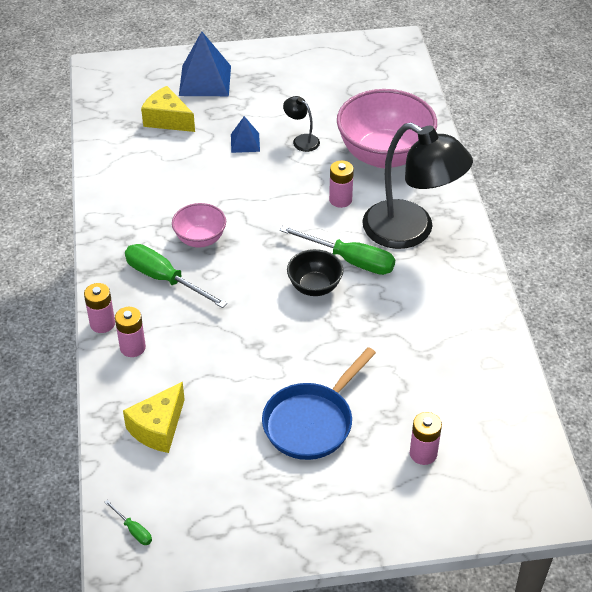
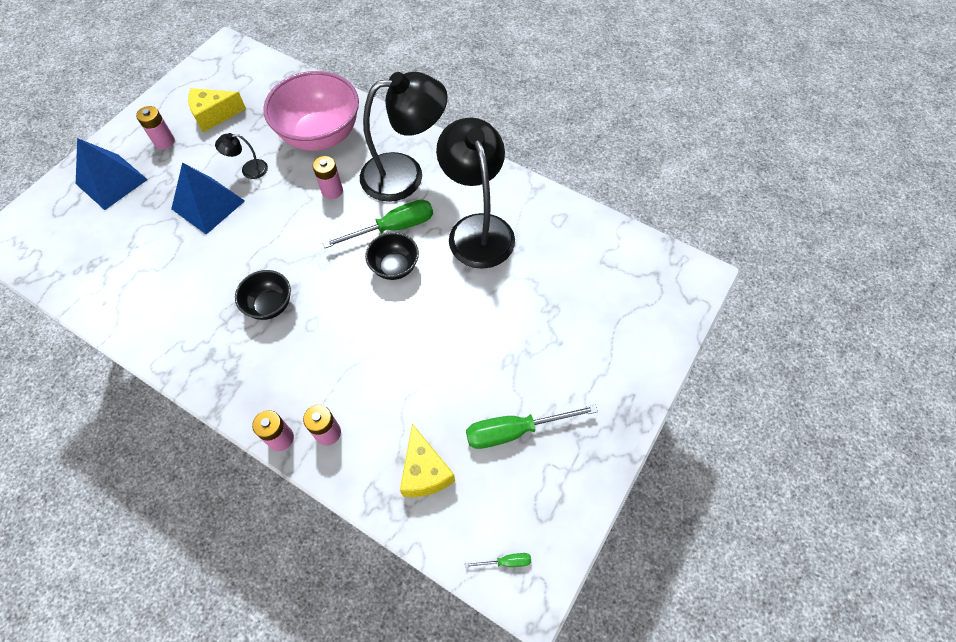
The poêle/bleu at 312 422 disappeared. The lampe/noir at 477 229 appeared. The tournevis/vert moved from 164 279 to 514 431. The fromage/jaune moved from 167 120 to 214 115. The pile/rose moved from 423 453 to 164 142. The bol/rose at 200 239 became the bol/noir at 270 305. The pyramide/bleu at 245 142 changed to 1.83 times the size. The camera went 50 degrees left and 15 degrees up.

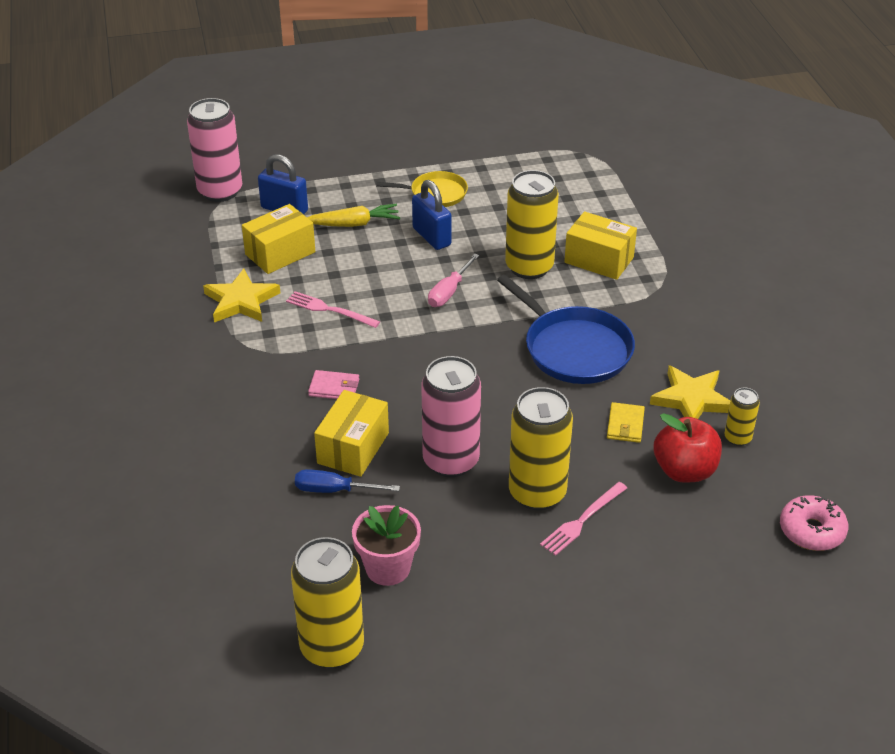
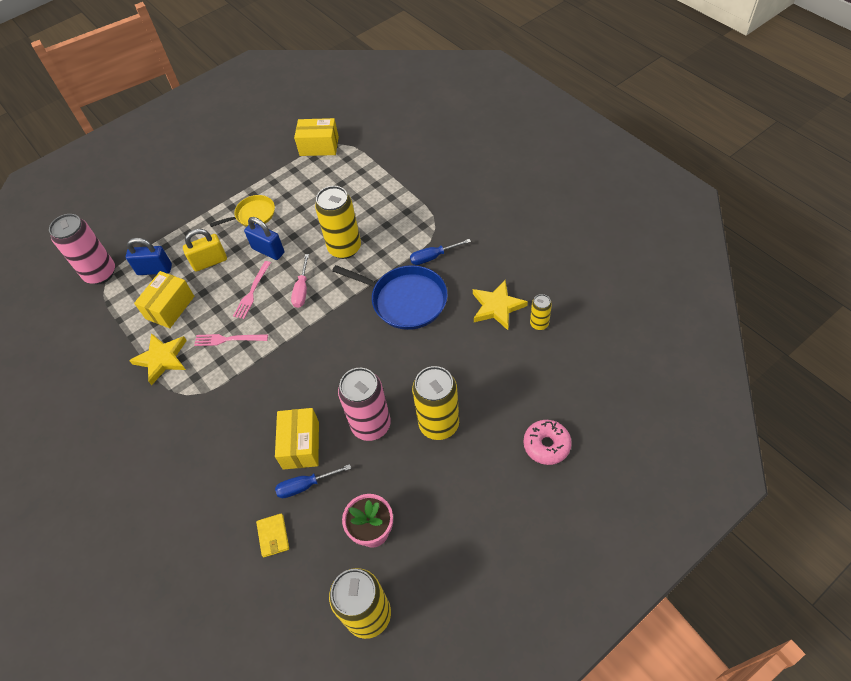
The portefeuille/rose at 334 388 disappeared. The pomme/rouge at 684 471 disappeared. The tournevis/bleu at 433 257 appeared. The fourchette/rose moved from 582 520 to 252 291. The boîte/jaune moved from 599 260 to 319 146. The portefeuille/jaune moved from 625 425 to 273 536. The beignet/rose moved from 811 531 to 546 445. The carotte/jaune at 354 224 was replaced by the cadenas/jaune at 210 262. The camera went 20 degrees left and 15 degrees up.

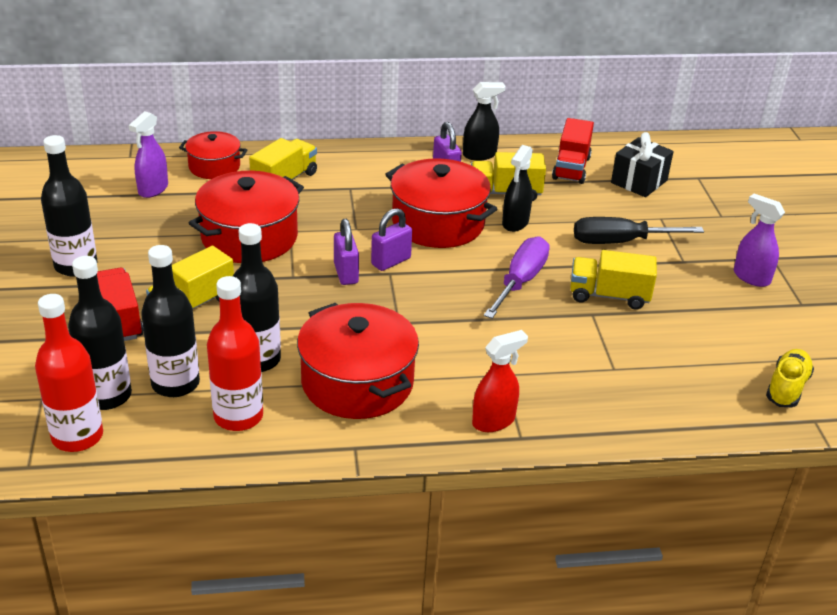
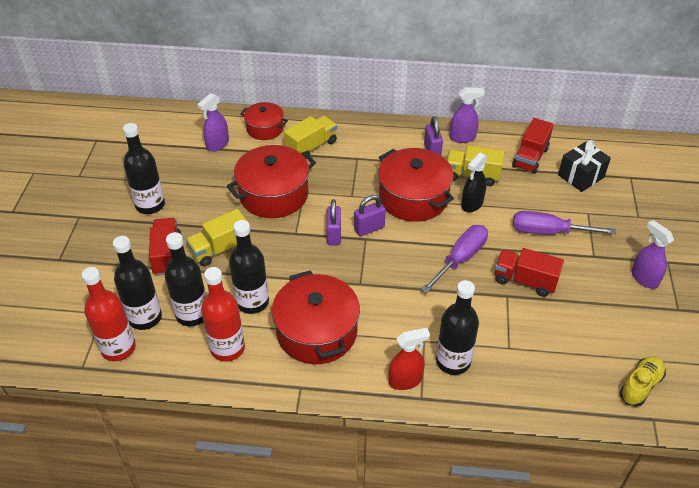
The bouteille/noir at 453 361 appeared. The vaporisateur/noir at 479 155 became the vaporisateur/violet at 462 138. The camion/jaune at 609 296 became the camion/rouge at 525 281. The tournevis/noir at 620 242 became the tournevis/violet at 548 232. The camera went 15 degrees right and 10 degrees up.

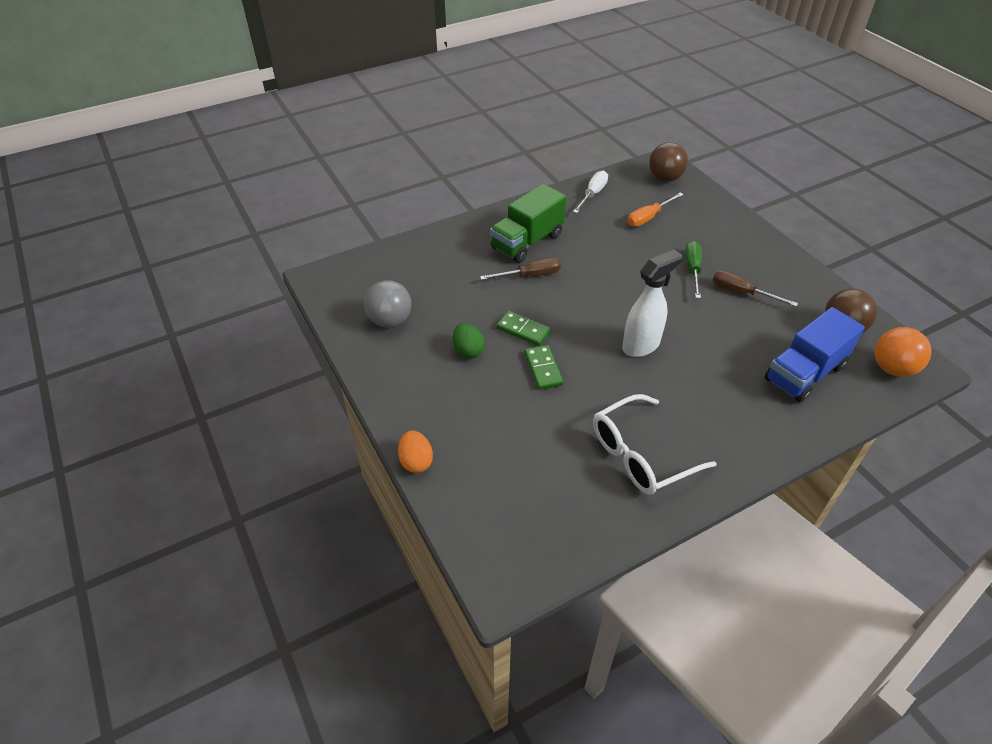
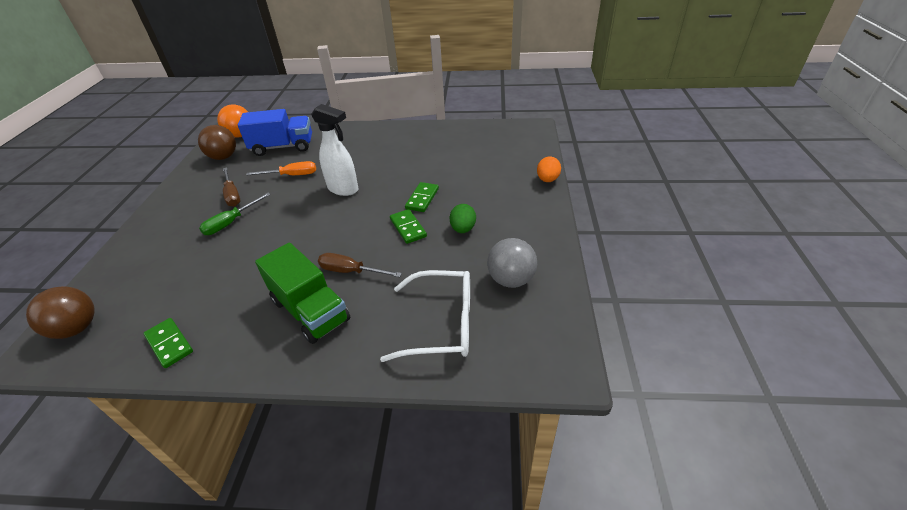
The lunettes/blanc moved from 641 454 to 441 324. The tournevis/orange moved from 648 217 to 292 175. The tournevis/blanc at 592 194 was replaced by the domino/vert at 169 344. The camion/vert at 527 241 turned 60 degrees clockwise. The vaporisateur/blanc at 641 345 turned 150 degrees counterclockwise. The camera went 145 degrees left and 5 degrees down.

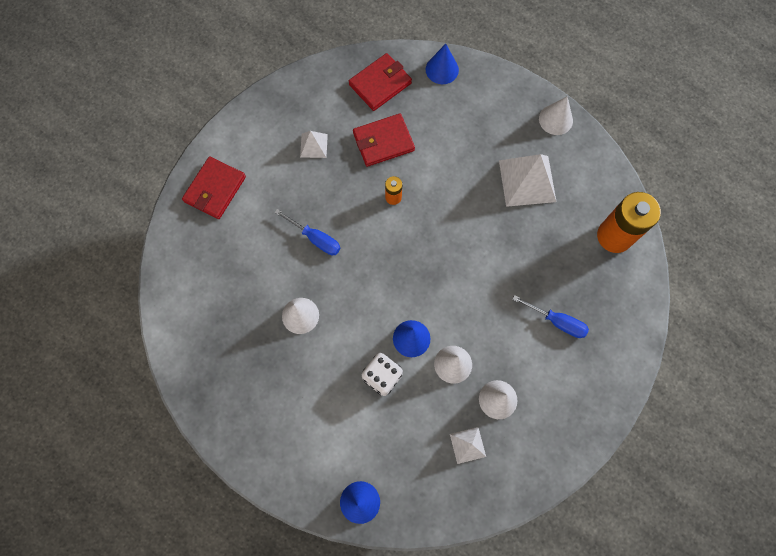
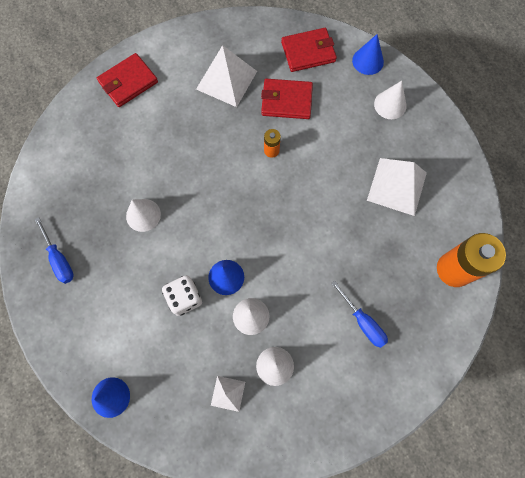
The tournevis/bleu moved from 315 238 to 59 259. The cône/blanc moved from 555 119 to 390 104. The pyramide/blanc at 313 145 changed to 1.89 times the size. The camera went 25 degrees right and 0 degrees up.

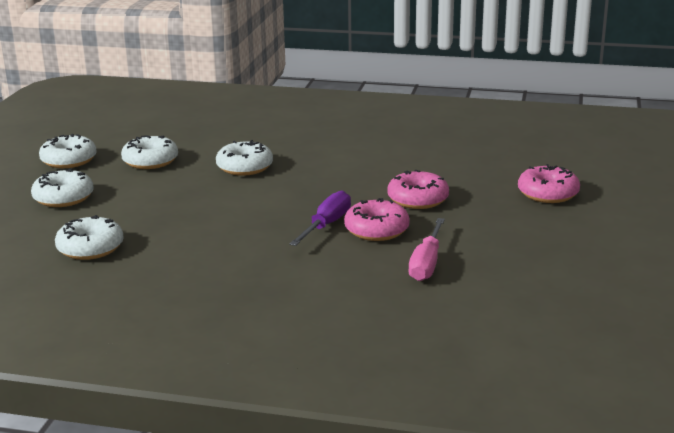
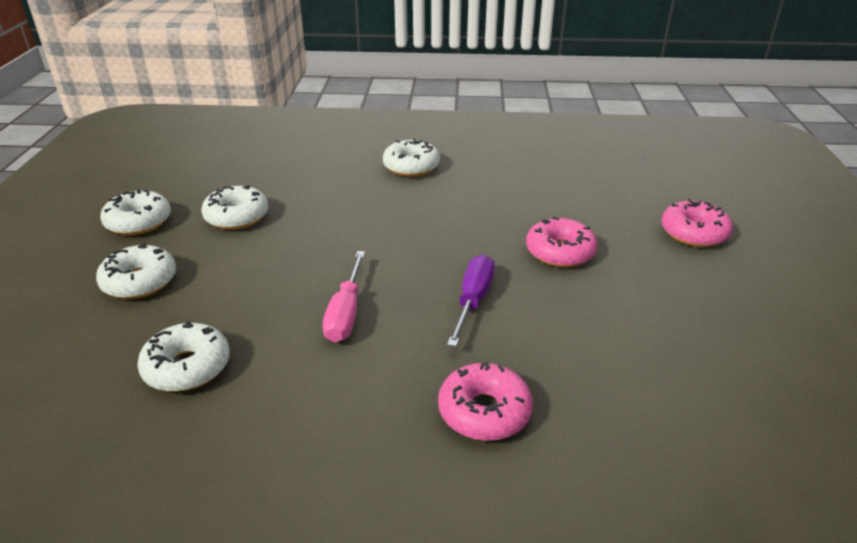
The beignet/blanc moved from 245 167 to 411 166. The beignet/rose moved from 376 230 to 484 411. The tournevis/rose moved from 427 263 to 346 313. The camera went 10 degrees left and 10 degrees up.

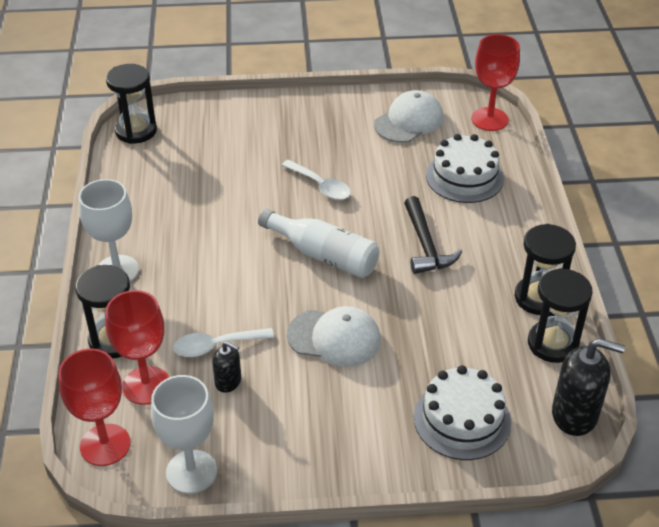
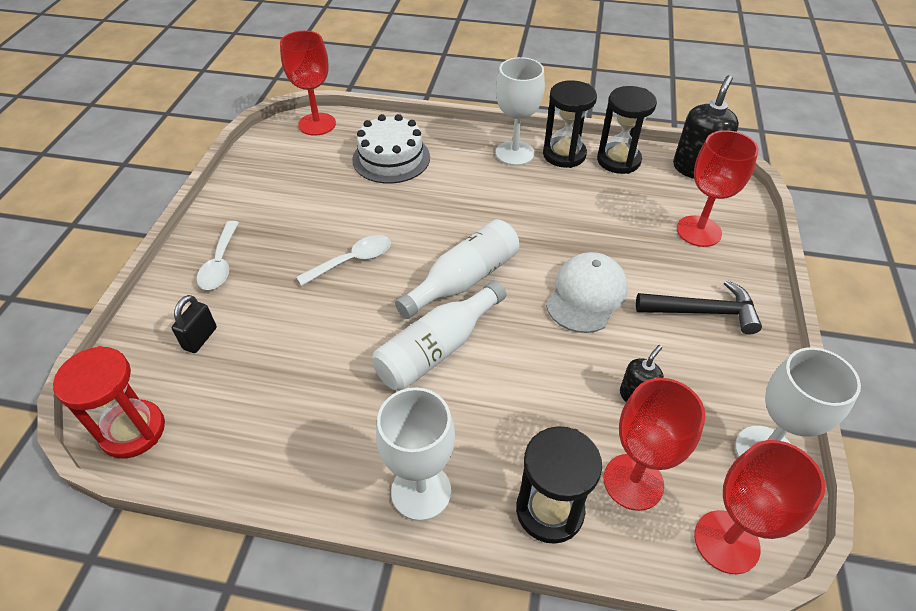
The casquette/blanc at 409 121 disappeared. The cadenas/noir at 200 338 appeared. The bouteille/blanc at 437 349 appeared. The verre à pied/blanc at 514 153 appeared. The cuillère/blanc moved from 216 346 to 220 264. The marteau/noir moved from 425 245 to 703 312. The gâteau/blanc at 462 419 was replaced by the verre à pied/rouge at 698 231. The sablier/noir at 136 131 became the sablier/rouge at 133 431. The camera went 75 degrees left and 5 degrees up.

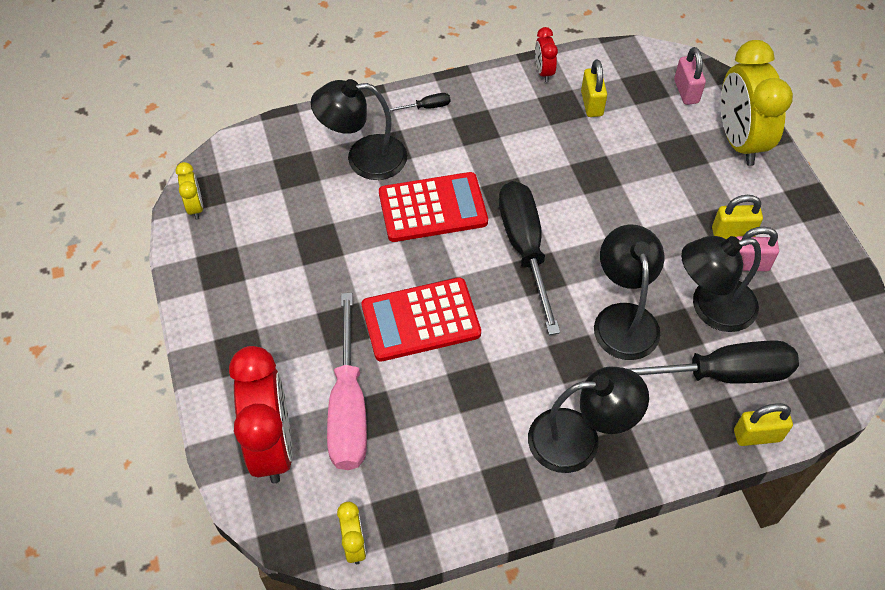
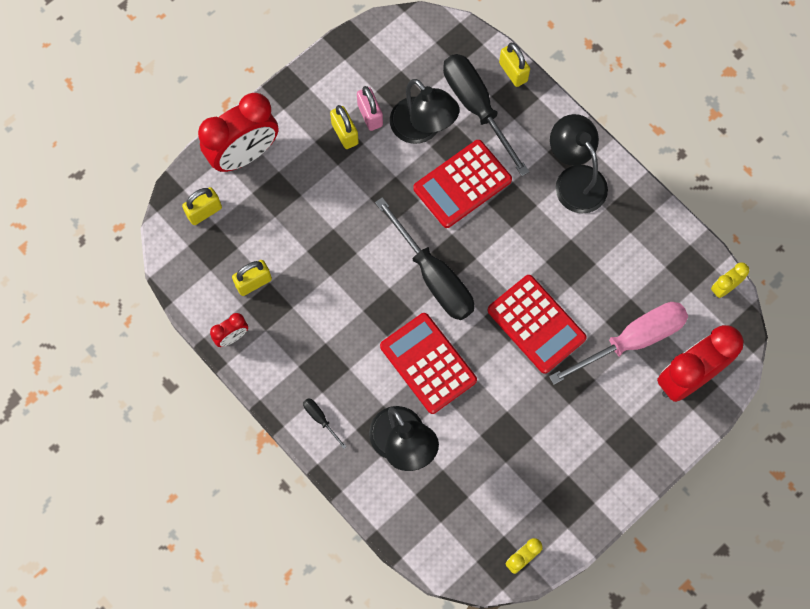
The lampe/noir at 623 318 was replaced by the calculatrice/rouge at 462 184. The cadenas/rose at 686 91 became the cadenas/jaune at 204 212. The réveil/jaune at 738 141 became the réveil/rouge at 244 155. The tournevis/noir at 525 249 turned 90 degrees counterclockwise. The camera went 115 degrees left and 15 degrees up.

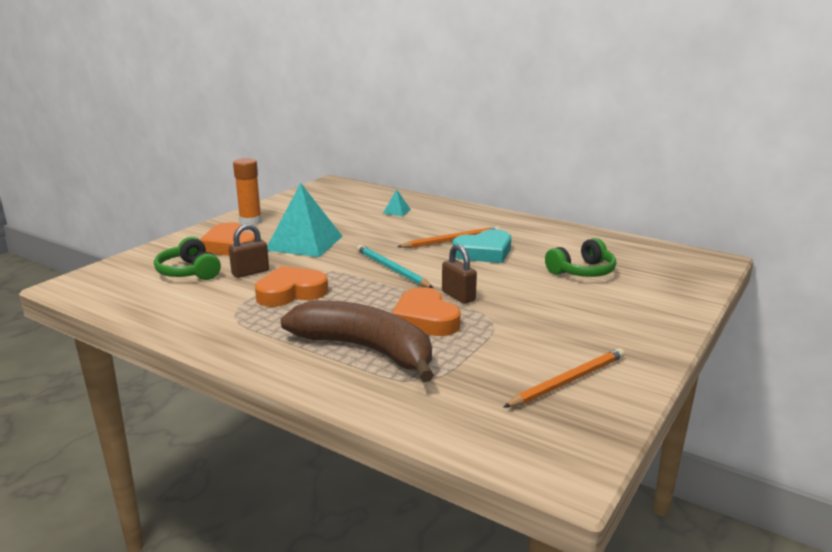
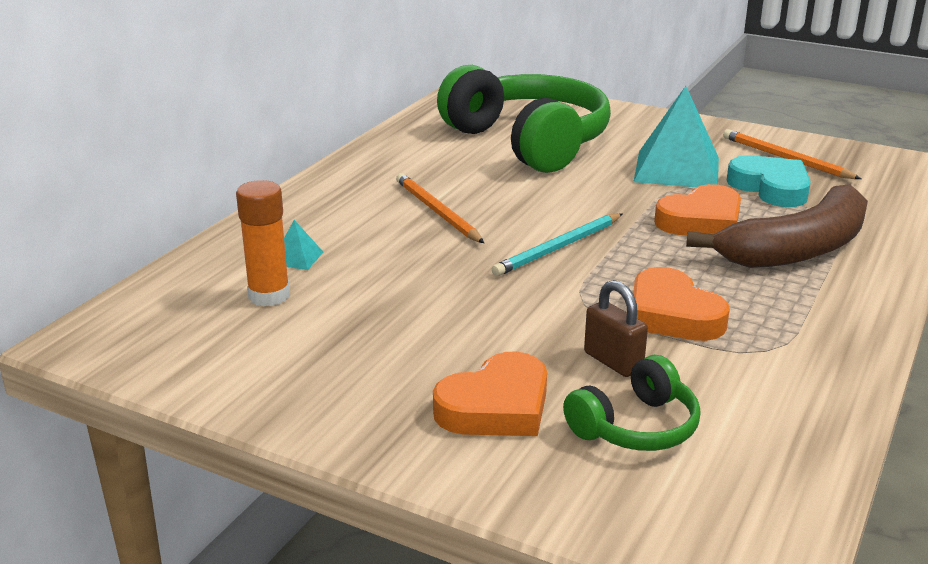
The cadenas/marron at 458 296 disappeared. The bâton de colle/orange moved from 250 221 to 269 296. The pyramide/turquoise moved from 304 243 to 676 169. The cœur/turquoise moved from 484 252 to 771 188. The banane/marron at 366 349 turned 150 degrees counterclockwise. The casque audio/vert at 582 271 changed to 2.10 times the size. The camera went 95 degrees left and 5 degrees up.

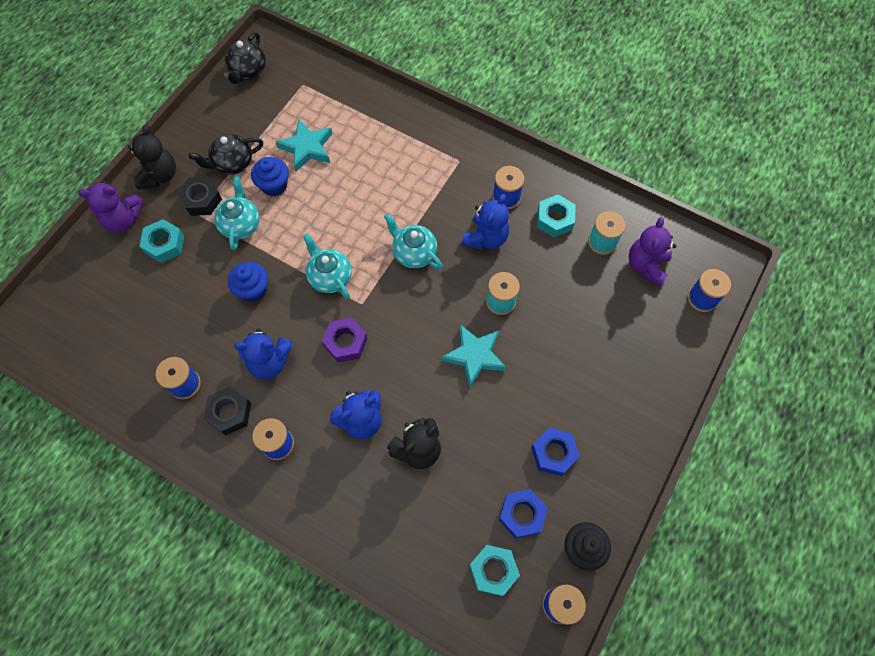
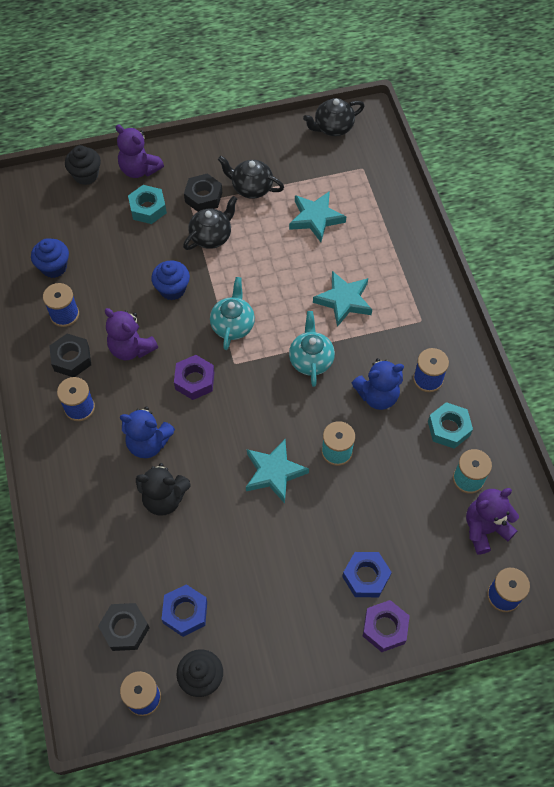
The ours en peluche/noir at 160 175 disappeared. The muffin/noir at 86 175 appeared. The étoile/turquoise at 344 301 appeared. The écrou/violet at 385 628 appeared. The muffin/bleu moved from 274 185 to 54 267. The écrou/bleu moved from 553 453 to 366 576. The théière/turquoise at 241 224 became the théière/noir at 211 236. The ours en peluche/bleu at 269 362 became the ours en peluche/violet at 131 348. The écrou/turquoise at 493 571 became the écrou/noir at 125 629. The camera went 45 degrees right and 5 degrees down.

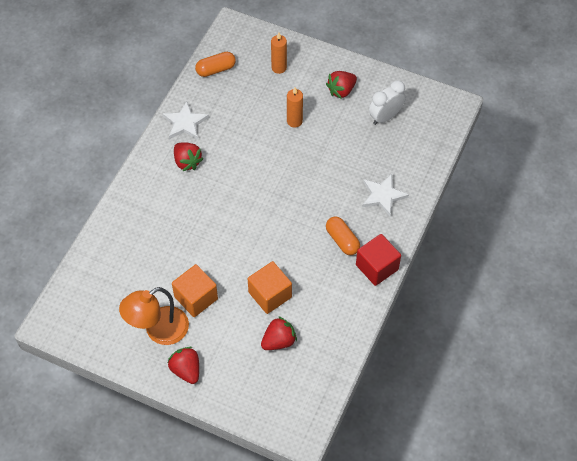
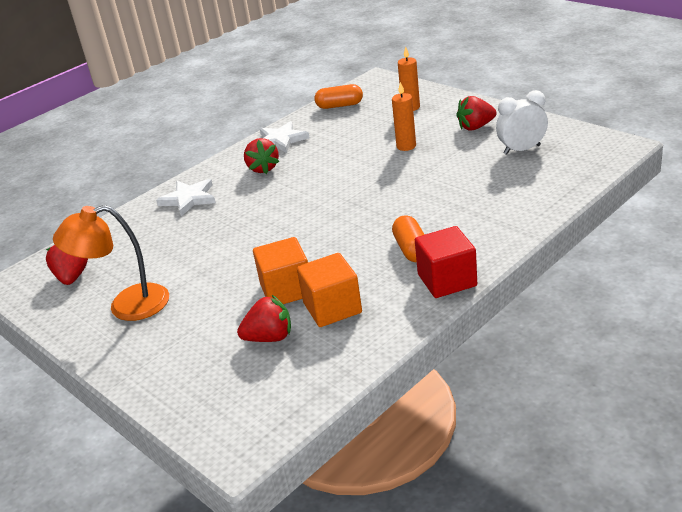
The fraise/rouge moved from 186 370 to 72 277. The cube/orange moved from 196 298 to 332 308. The étoile/blanc moved from 383 196 to 189 199. The camera went 25 degrees right and 25 degrees down.

